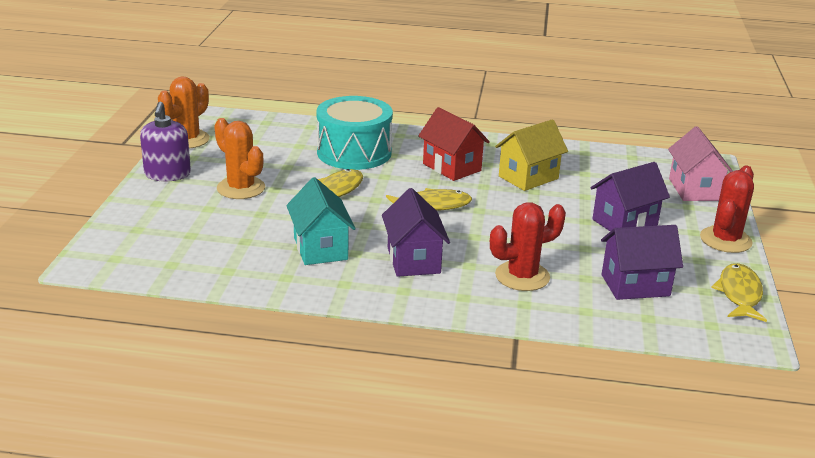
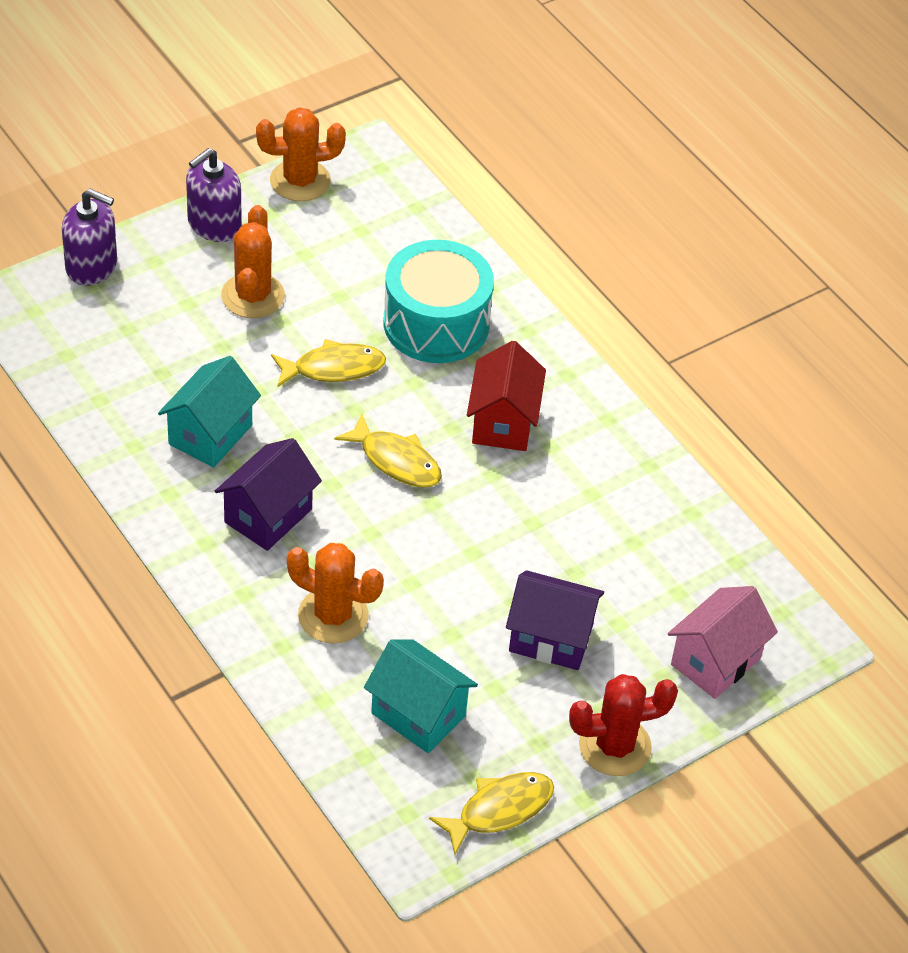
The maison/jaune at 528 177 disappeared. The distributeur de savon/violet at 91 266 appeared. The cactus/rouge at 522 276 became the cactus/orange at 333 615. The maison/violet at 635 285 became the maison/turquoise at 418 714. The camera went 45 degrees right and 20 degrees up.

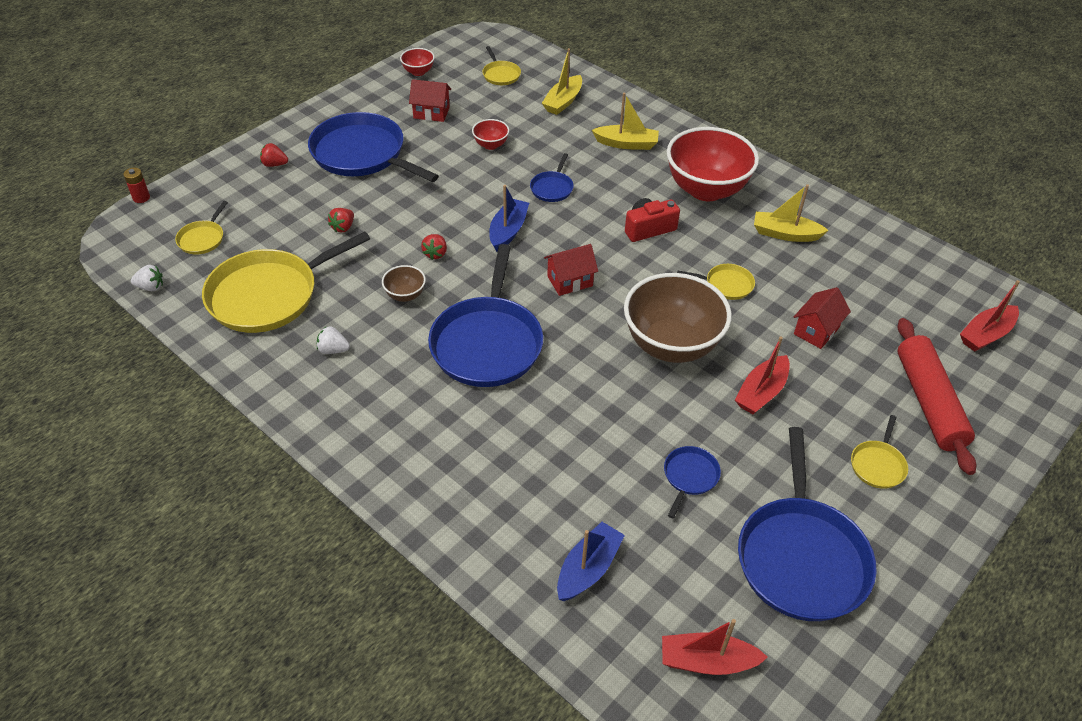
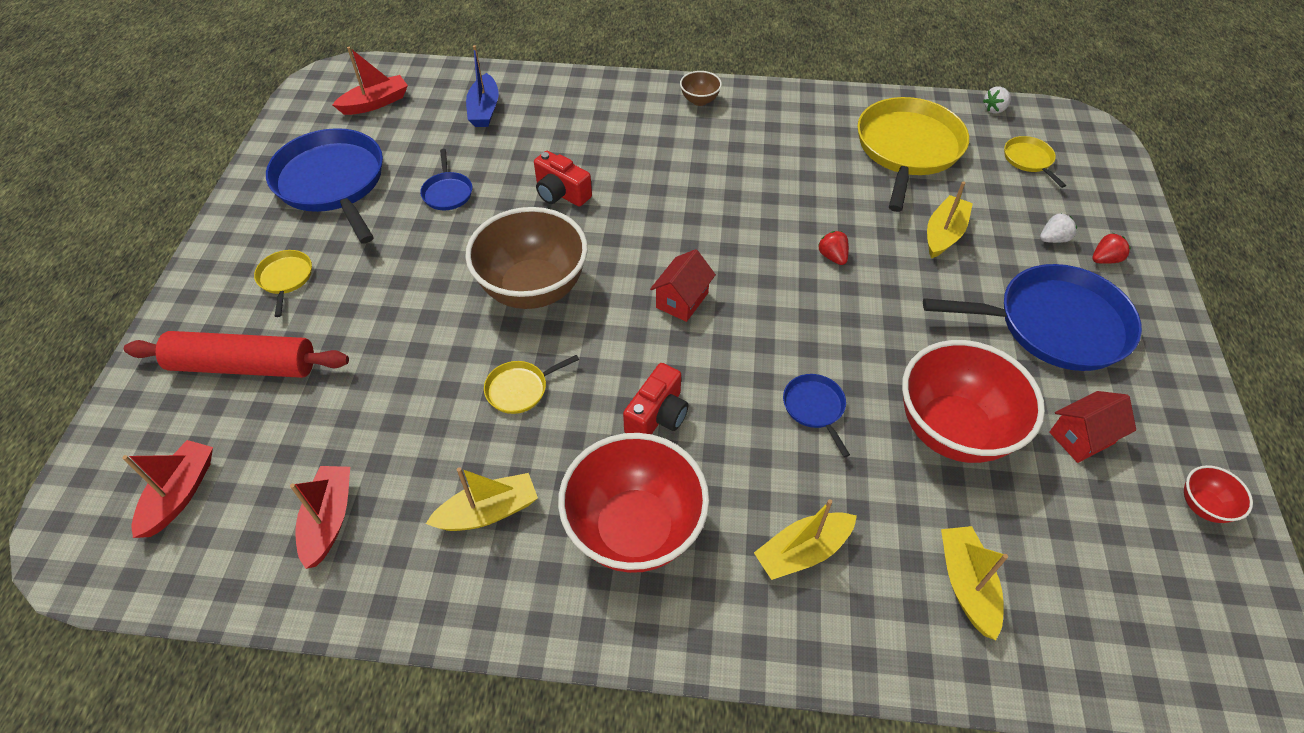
The pile/rouge at 141 198 disappeared. The poêle/bleu at 487 343 disappeared. The poêle/jaune at 500 74 disappeared. The bateau/bleu at 508 231 disappeared. The maison/rouge at 816 331 disappeared. The appareil photo/rouge at 561 193 appeared. The fraise/blanc moved from 333 350 to 1053 239. The bol/marron moved from 405 295 to 699 100. The bateau/rouge moved from 761 392 to 329 520. The fraise/rouge at 343 227 was replaced by the bateau/jaune at 943 234. The rouleau à pâtisserie/rouge at 929 402 turned 45 degrees counterclockwise. The bol/rouge at 491 145 changed to 2.30 times the size. The camera went 145 degrees right and 5 degrees up.

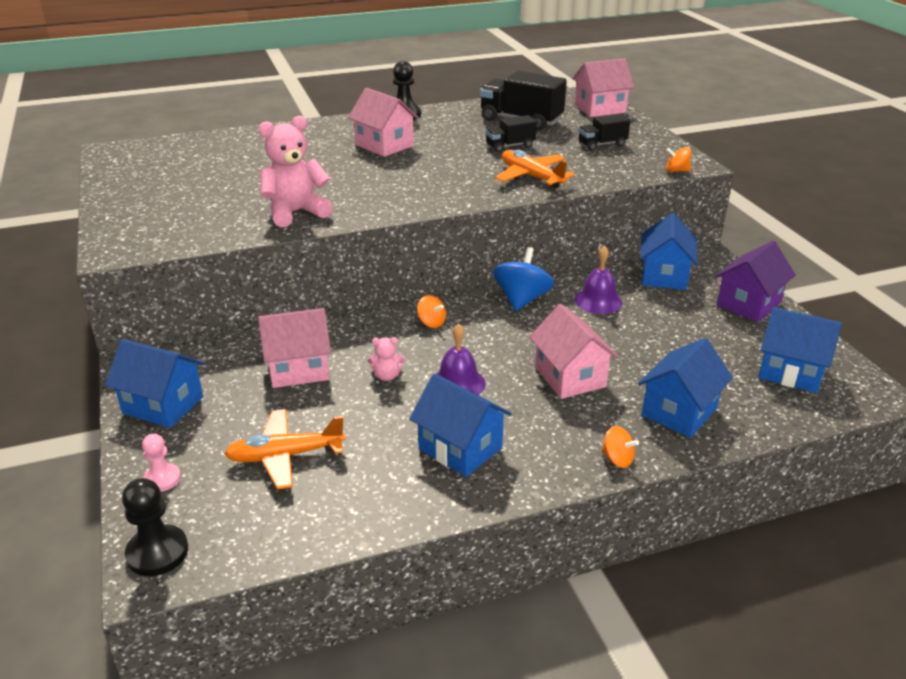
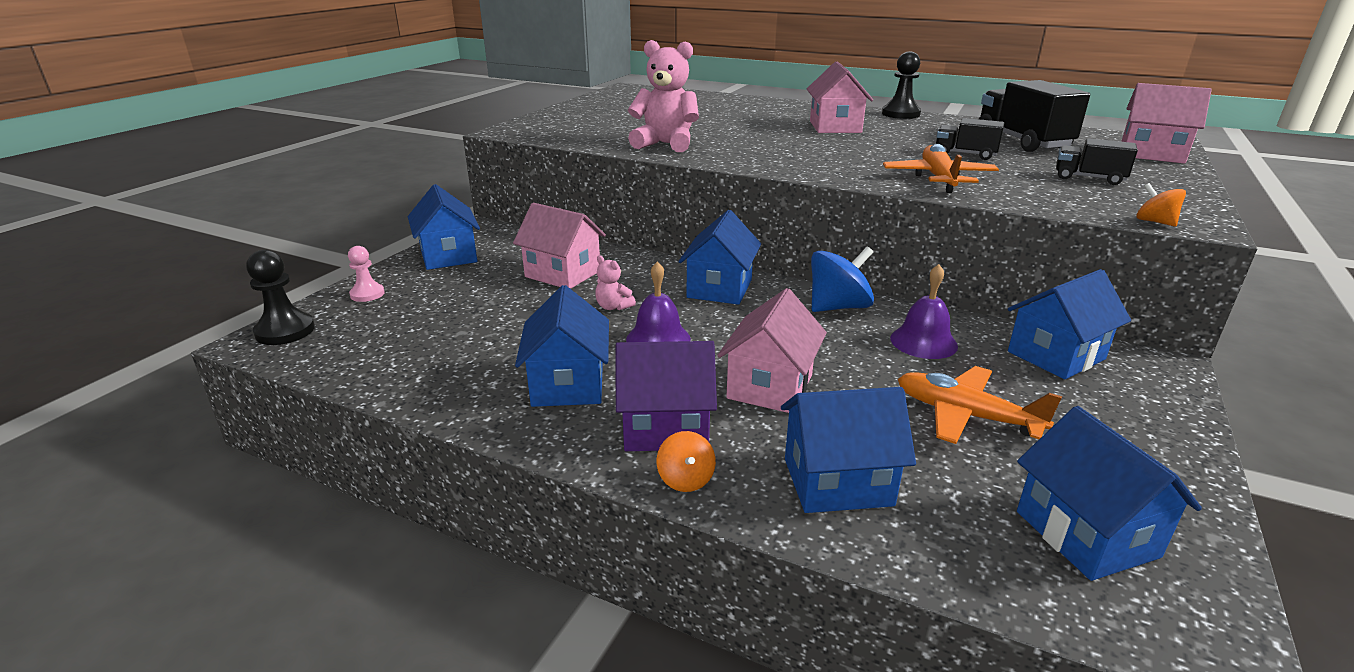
The avion/orange moved from 285 456 to 965 415. The maison/violet moved from 748 304 to 665 428. The toupie/orange at 431 322 was replaced by the maison/bleu at 719 288. The camera went 45 degrees right and 5 degrees down.

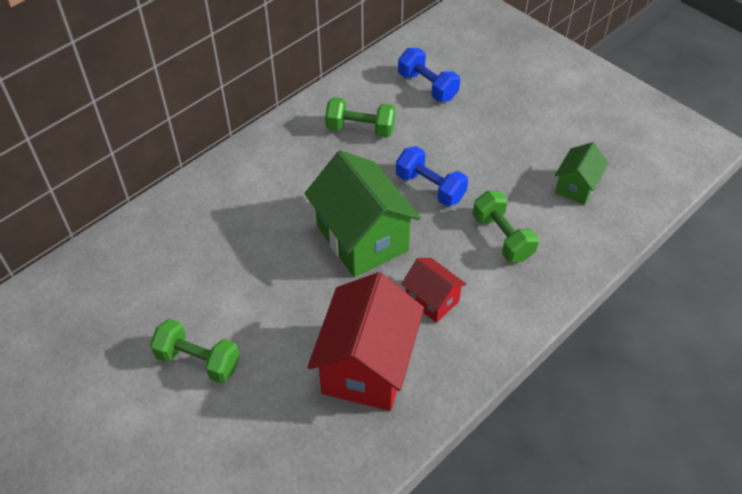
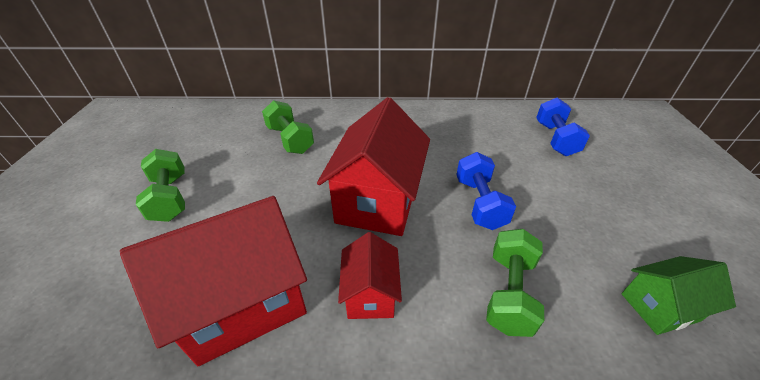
The haltère/vert moved from 360 129 to 290 140. The maison/vert at 362 238 became the maison/rouge at 377 201. The camera went 45 degrees right and 10 degrees down.

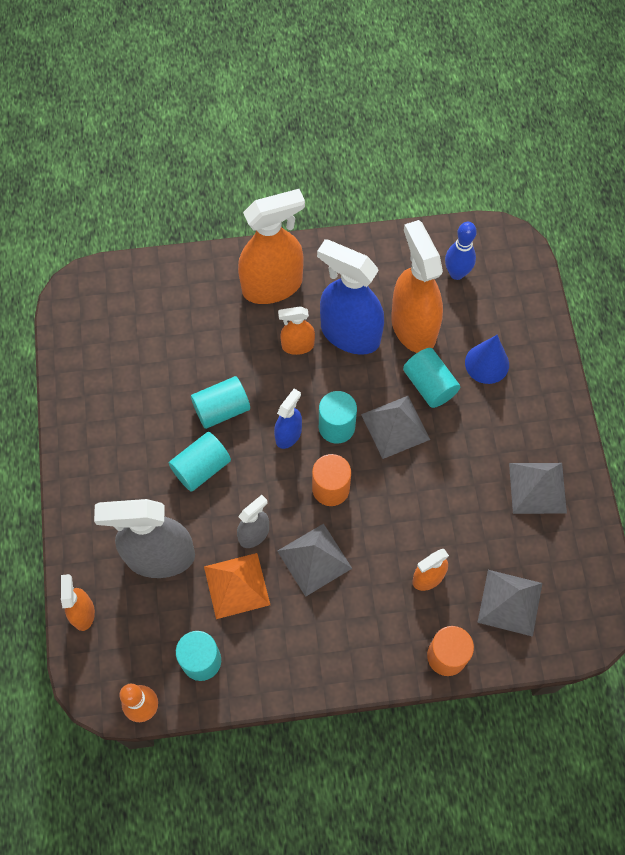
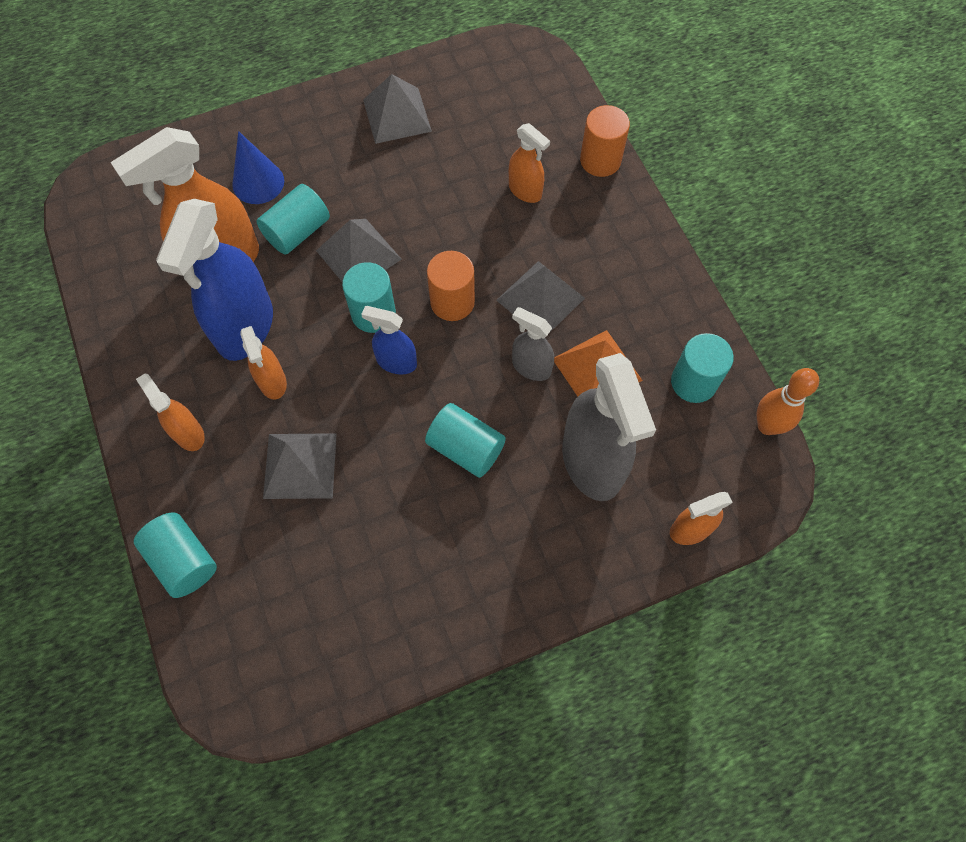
The quille/bleu at 456 273 disappeared. The cylindre/turquoise moved from 222 409 to 183 560. The pyramide/gris moved from 510 602 to 300 465. The vaporisateur/orange at 272 286 changed to 0.51 times the size. The camera went 105 degrees left and 0 degrees up.

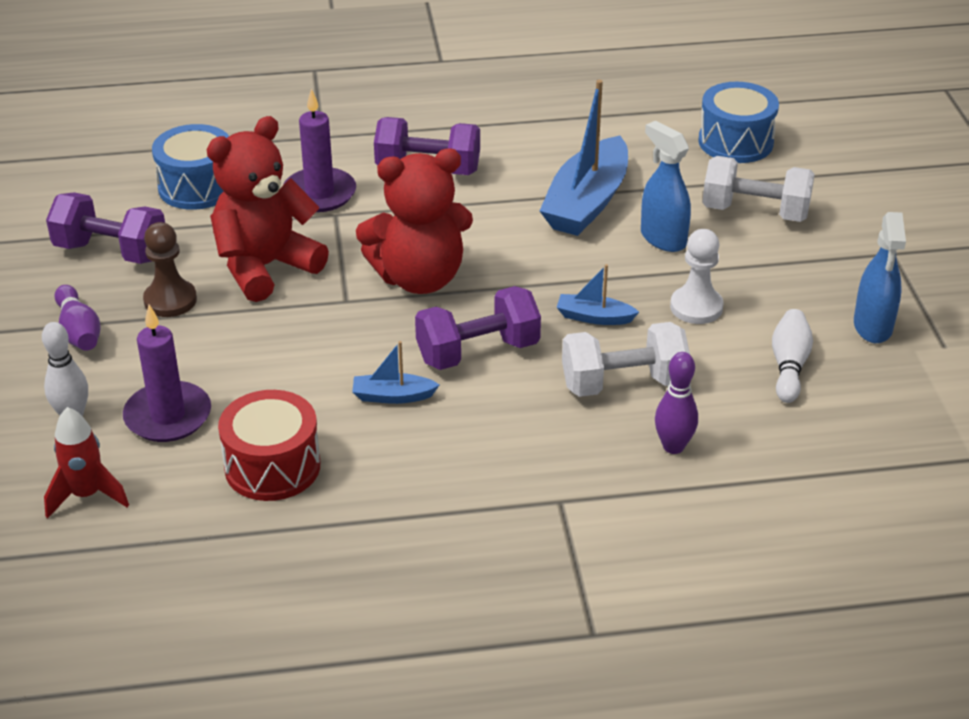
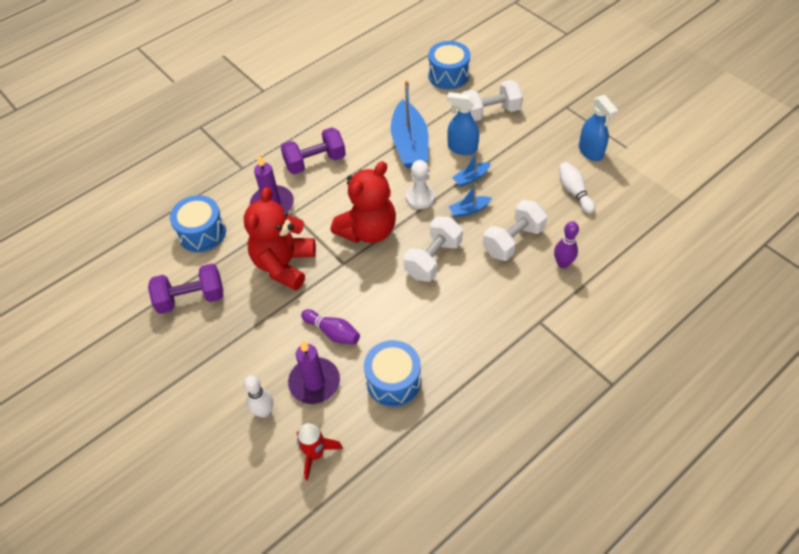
The pion/marron at 170 300 disappeared. The quille/violet moved from 79 331 to 333 332. The bateau/bleu moved from 393 396 to 471 178. The pion/blanc moved from 696 307 to 420 198. The tambour/rouge at 272 466 became the tambour/bleu at 393 381. The haltère/violet at 478 352 became the haltère/blanc at 433 259. The camera went 30 degrees left and 15 degrees up.

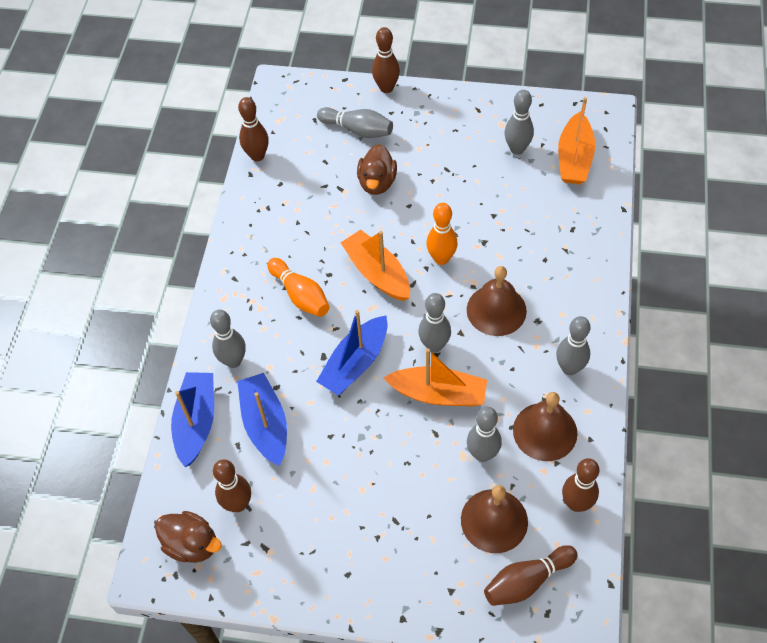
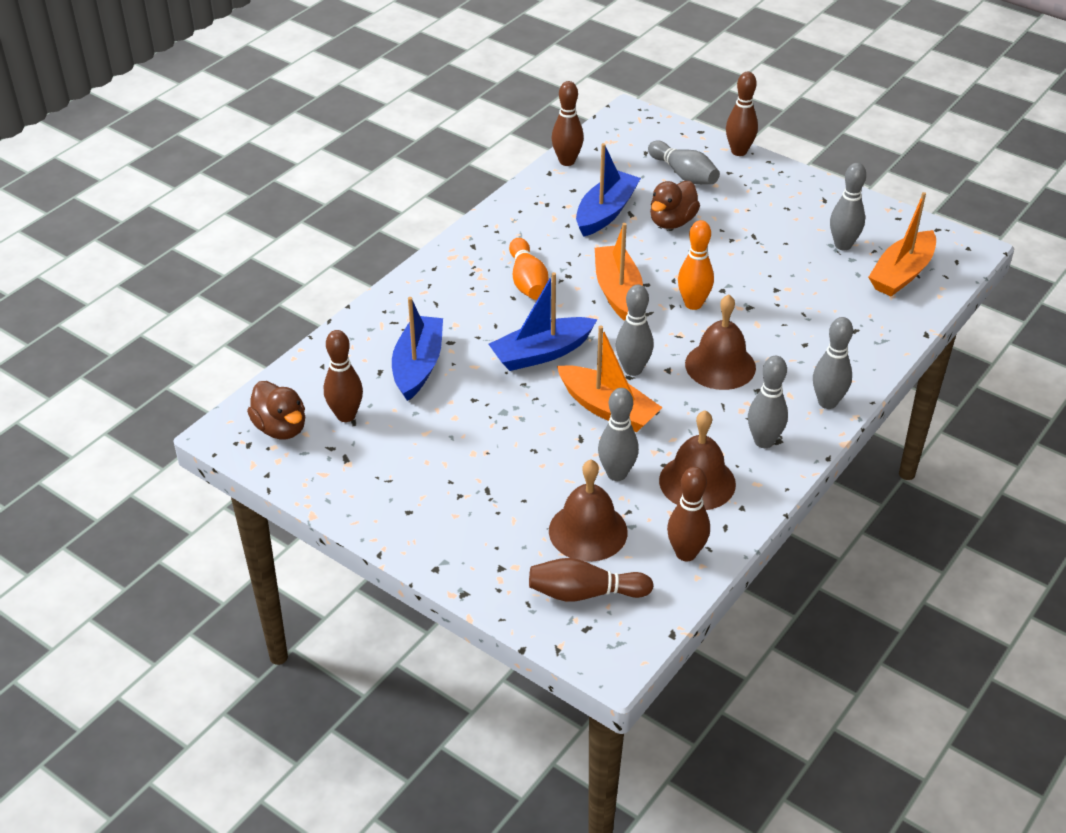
The bateau/bleu moved from 196 422 to 606 212. The quille/gris moved from 233 361 to 827 402. The camera went 25 degrees right and 15 degrees down.

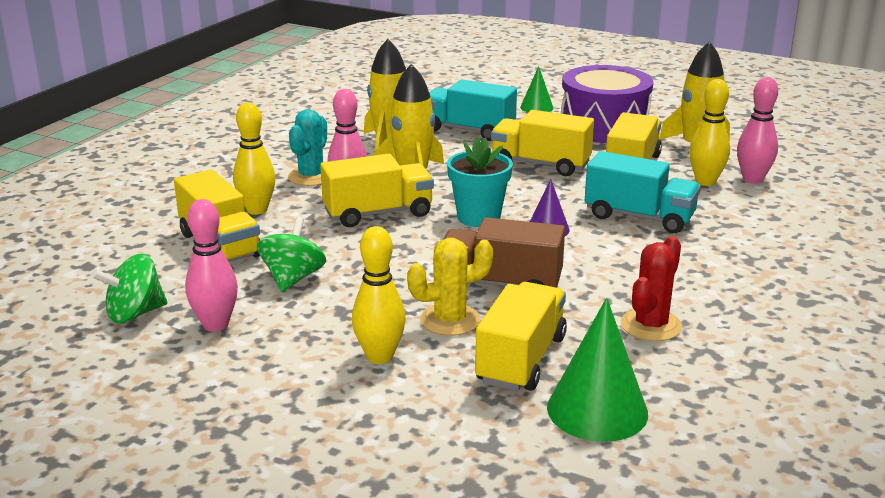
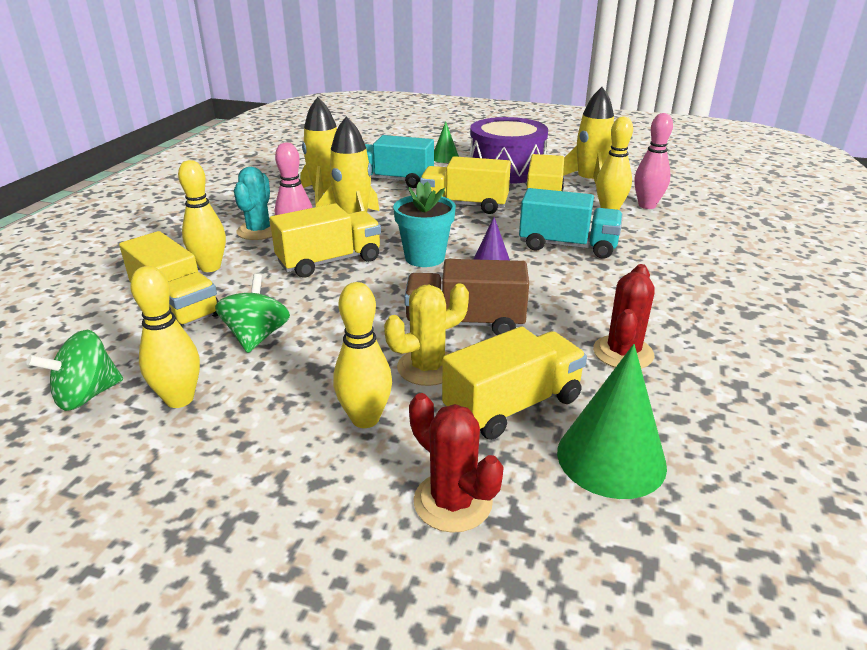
The cactus/rouge at 452 502 appeared. The quille/rose at 215 325 became the quille/jaune at 179 399. The camion/jaune at 521 360 turned 45 degrees clockwise. The camera went 10 degrees left and 5 degrees up.

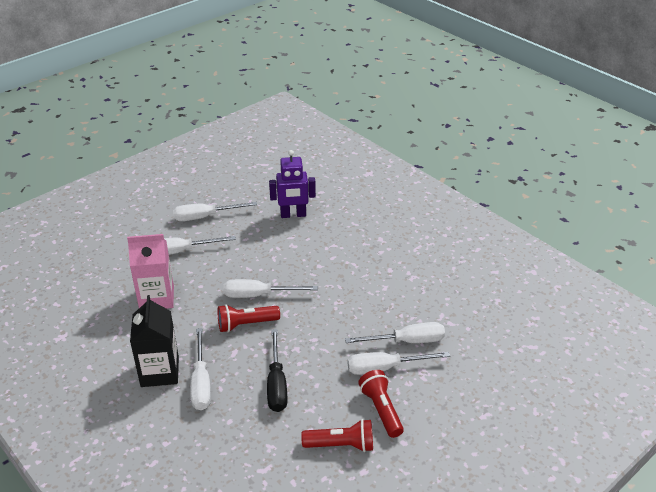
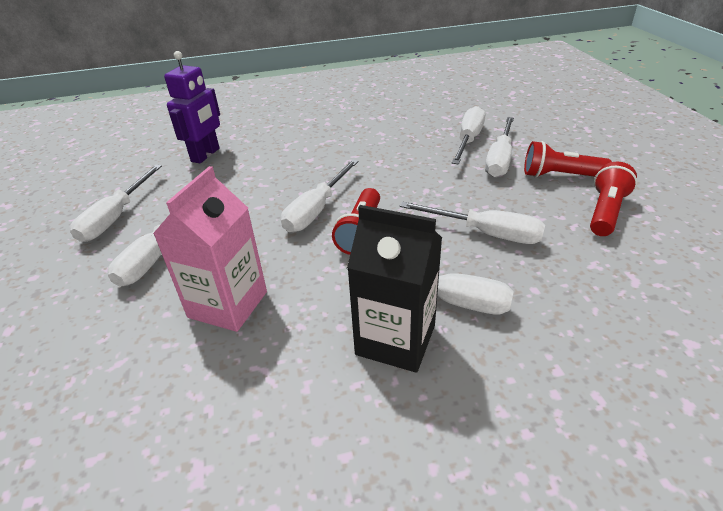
The tournevis/noir at 276 384 became the tournevis/blanc at 486 233. The camera went 60 degrees left and 0 degrees up.

